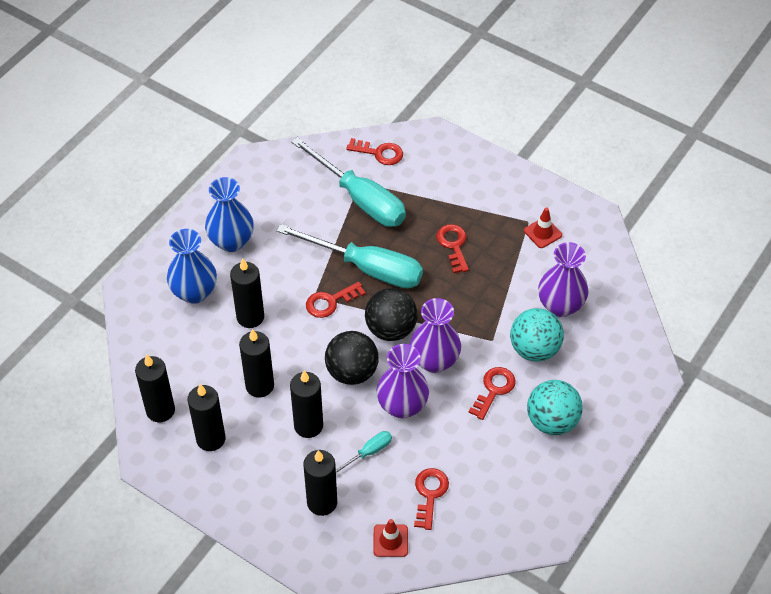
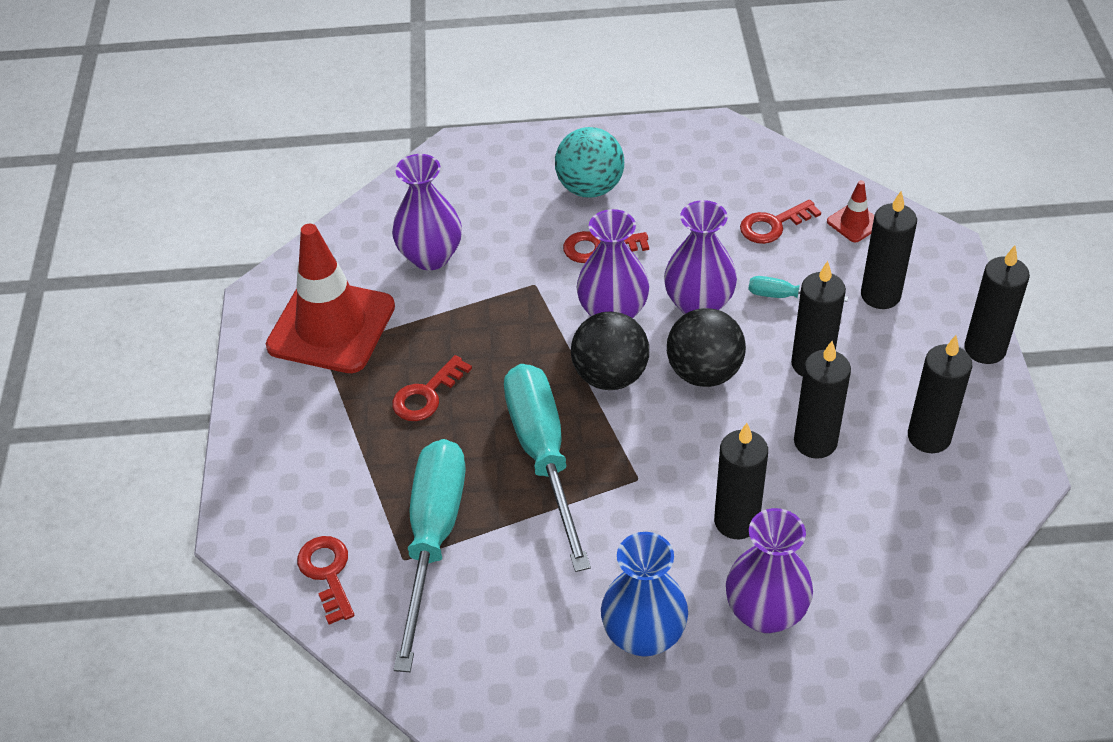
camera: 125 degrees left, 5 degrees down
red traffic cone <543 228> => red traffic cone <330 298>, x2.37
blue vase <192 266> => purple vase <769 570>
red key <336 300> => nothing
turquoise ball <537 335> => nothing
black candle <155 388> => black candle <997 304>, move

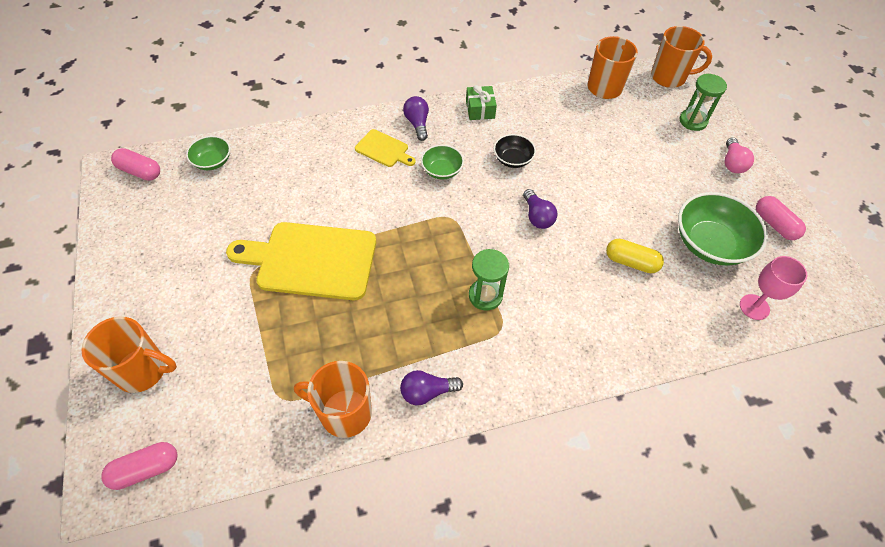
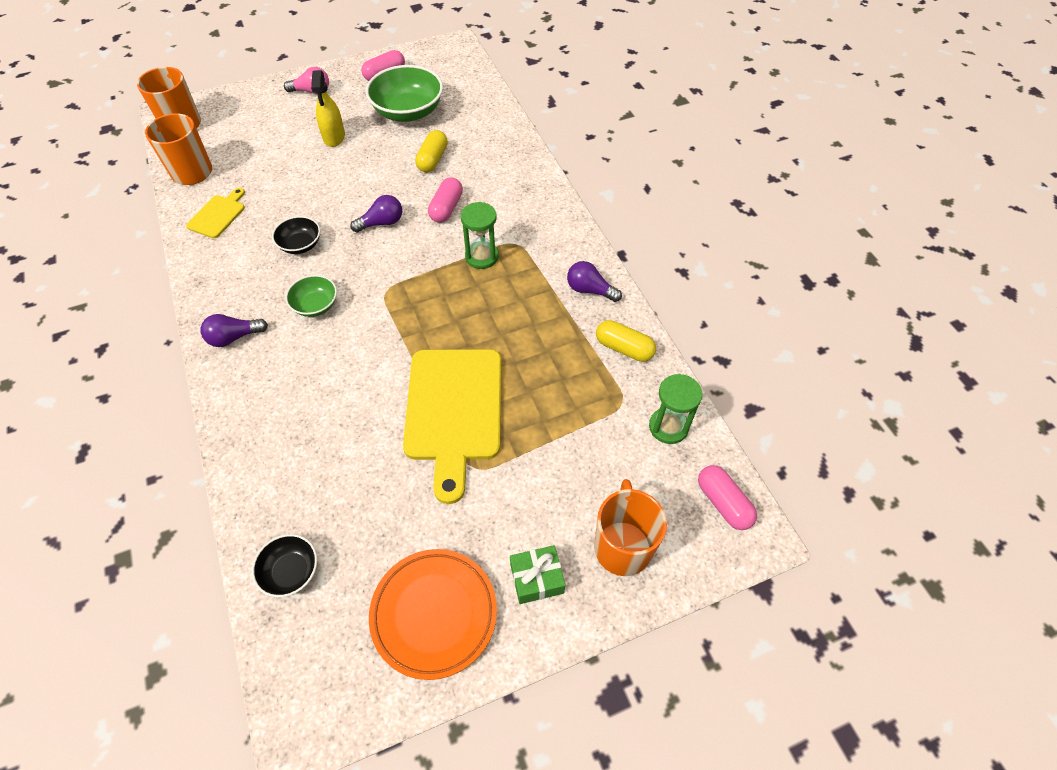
camera: 95 degrees left, 0 degrees up
green hourglass <703 102> => green hourglass <675 409>, move
green gift <481 102> => green gift <537 574>, move
yellow cutting board <385 148> => yellow cutting board <215 213>, move
green bowl <208 153> => black bowl <284 566>
pink capsule <135 164> => pink capsule <445 200>, move
pink goblet <773 288> => nothing
orange mug <333 399> => yellow capsule <626 341>
purple light bulb <431 387> => purple light bulb <594 281>, 135 degrees clockwise
nothing => yellow spray bottle <328 108>
nothing => orange plate <433 614>

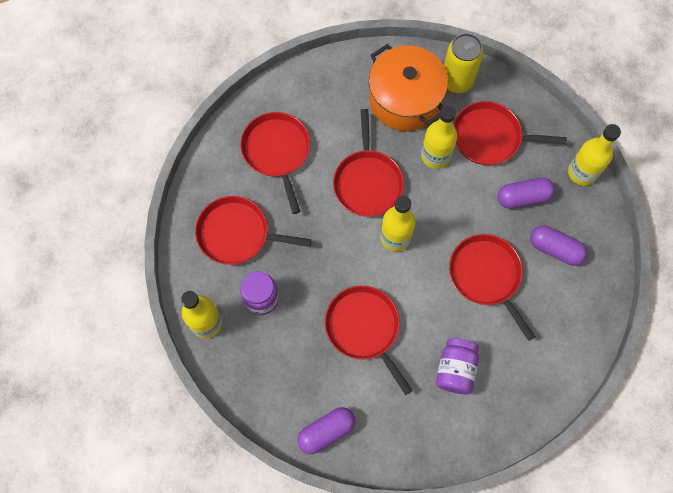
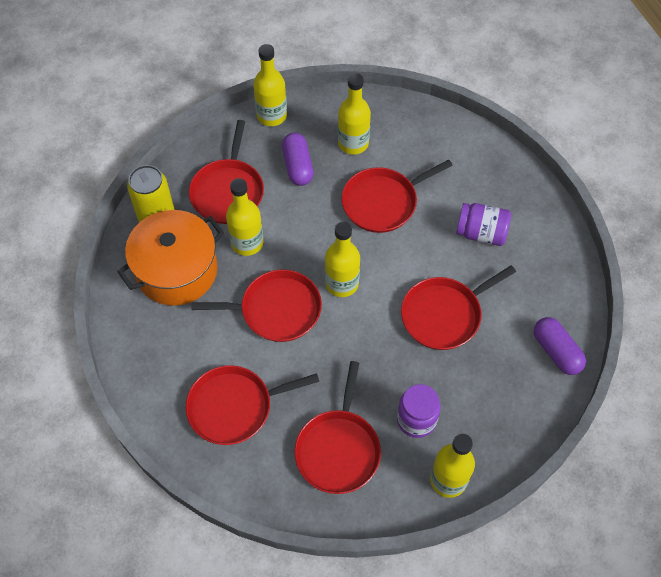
camera: 90 degrees left, 10 degrees down
purple capsule <558 245> => yellow bottle <354 114>

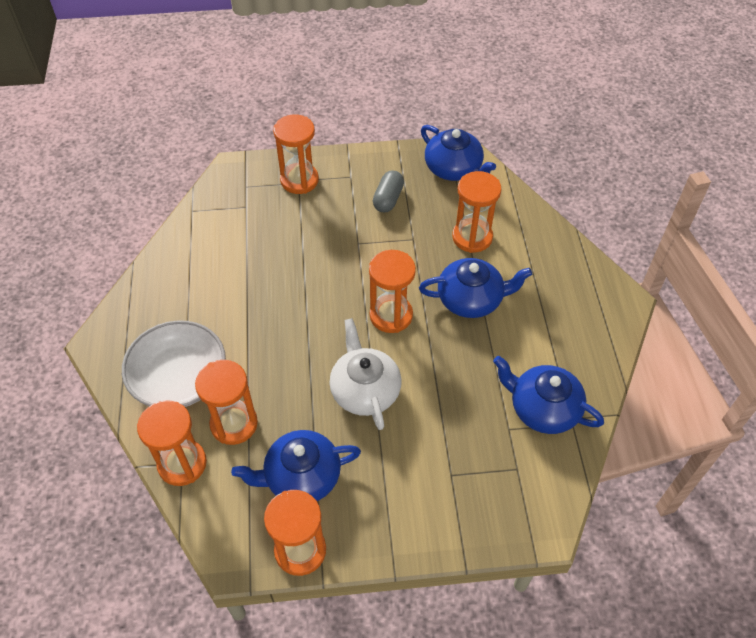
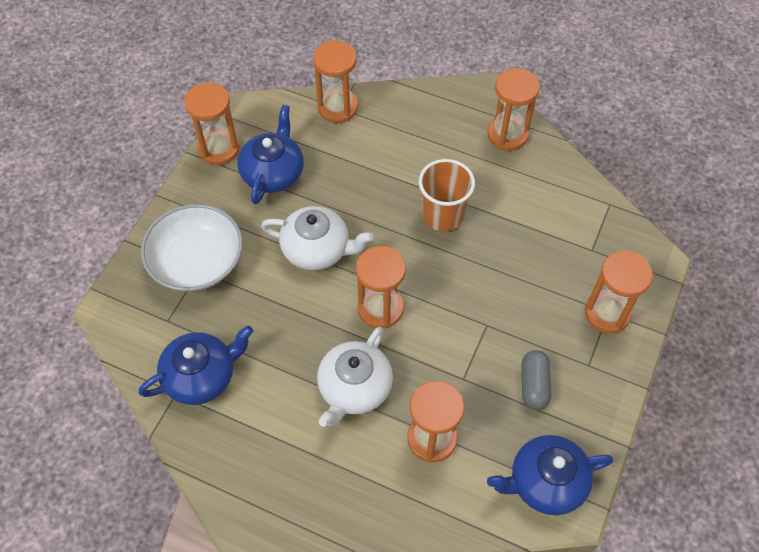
camera: 120 degrees right, 5 degrees up
grey capsule <388 191> => grey capsule <536 380>, 45 degrees clockwise
blue teapot <475 288> => white teapot <355 376>
white bowl <174 363> => white bowl <192 247>, move
orange hourglass <226 402> => orange hourglass <514 109>, move
nothing => orange cup <447 195>

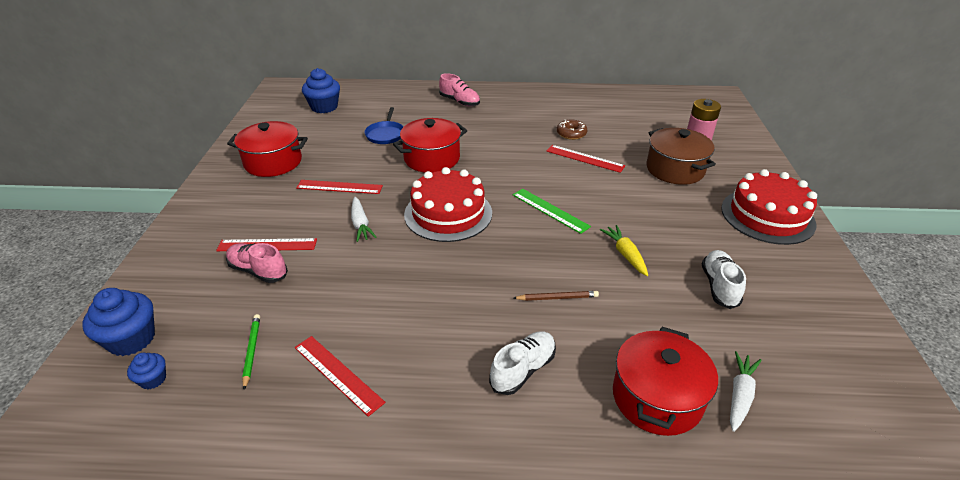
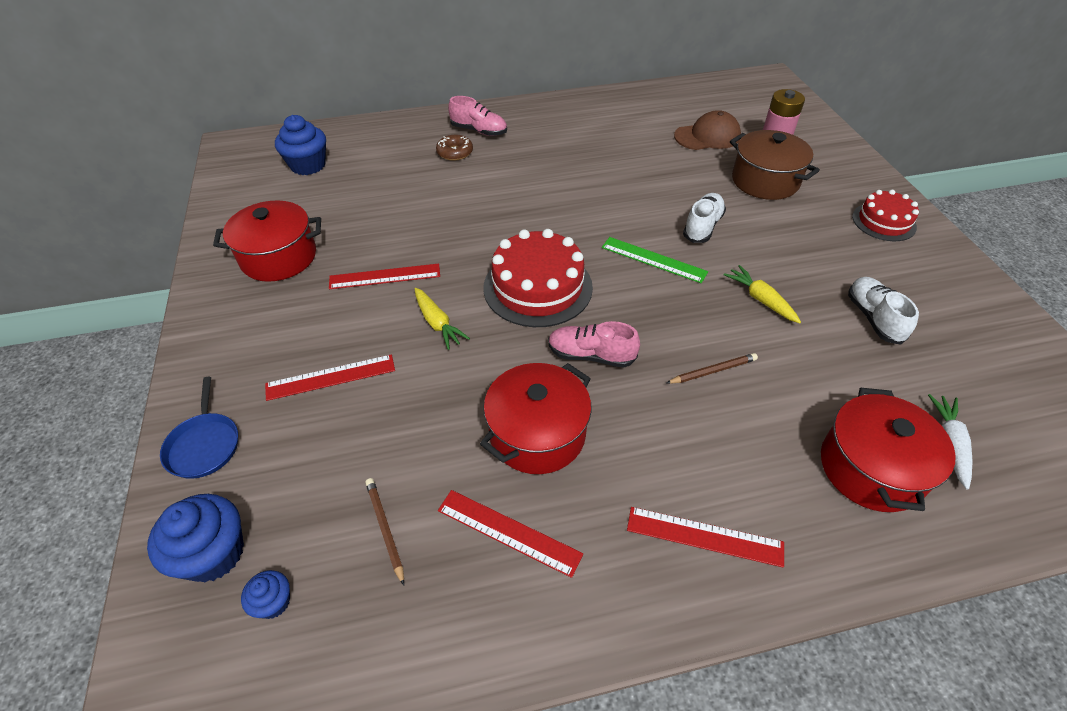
camera: 15 degrees left, 10 degrees up
blue pan <383 125> => blue pan <199 428>, move
red pot <430 145> => red pot <536 418>, move
brown donut <572 130> => brown donut <454 148>, move
red ruler <586 159> => red ruler <705 537>, move
red cake <769 207> => red cake <885 215>, x0.61
white carrot <364 219> => yellow carrot <442 319>
pink shoe <257 263> => pink shoe <594 344>, move
green pencil <251 352> => brown pencil <384 531>
white shoe <522 363> => white shoe <704 218>, move
nothing => brown cap <707 130>

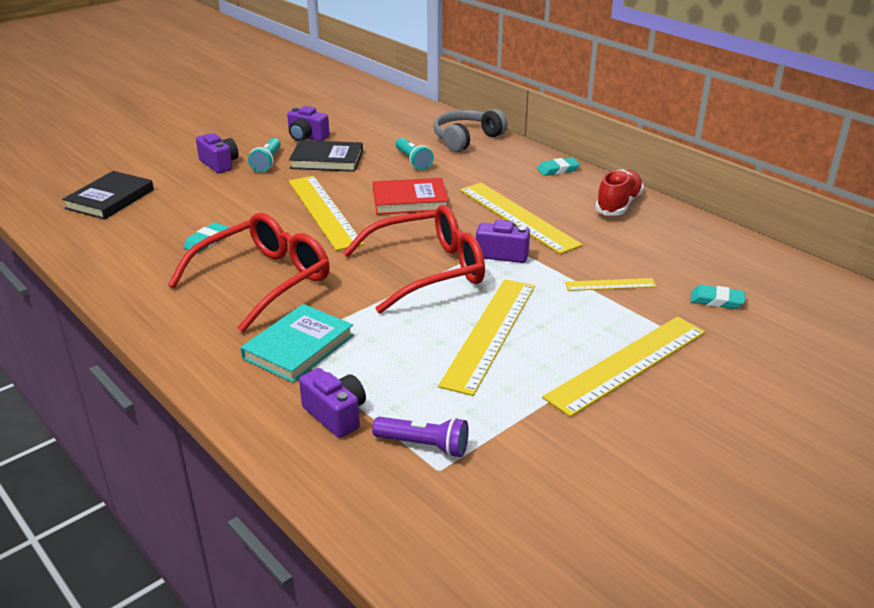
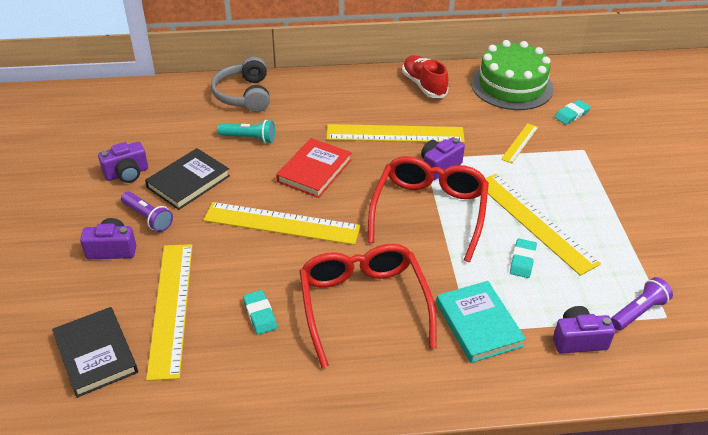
camera: 55 degrees left, 10 degrees up
turquoise flashlight <264 155> => purple flashlight <147 211>
turquoise eraser <558 166> => turquoise eraser <523 258>, move
yellow ruler <623 367> => yellow ruler <169 312>, move
nothing => green cake <512 75>

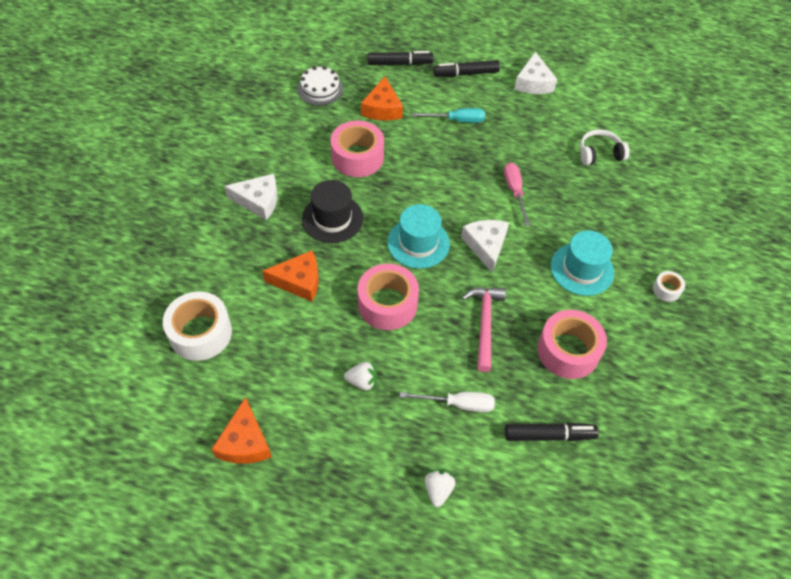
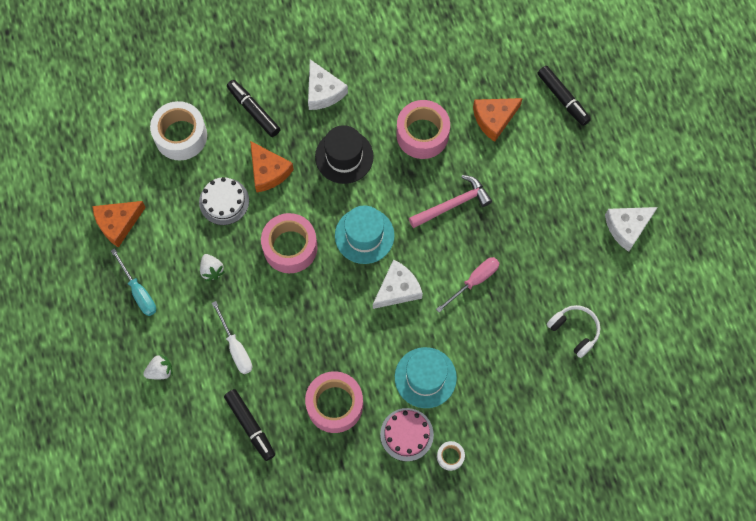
camera: 60 degrees right, 15 degrees up
black marker <466 68> => black marker <253 108>, move
white cake <320 85> => white cake <224 201>, move
turquoise screwdriver <448 115> => turquoise screwdriver <133 282>, move
pink hammer <484 329> => pink hammer <450 201>, move
nothing => pink cake <407 434>

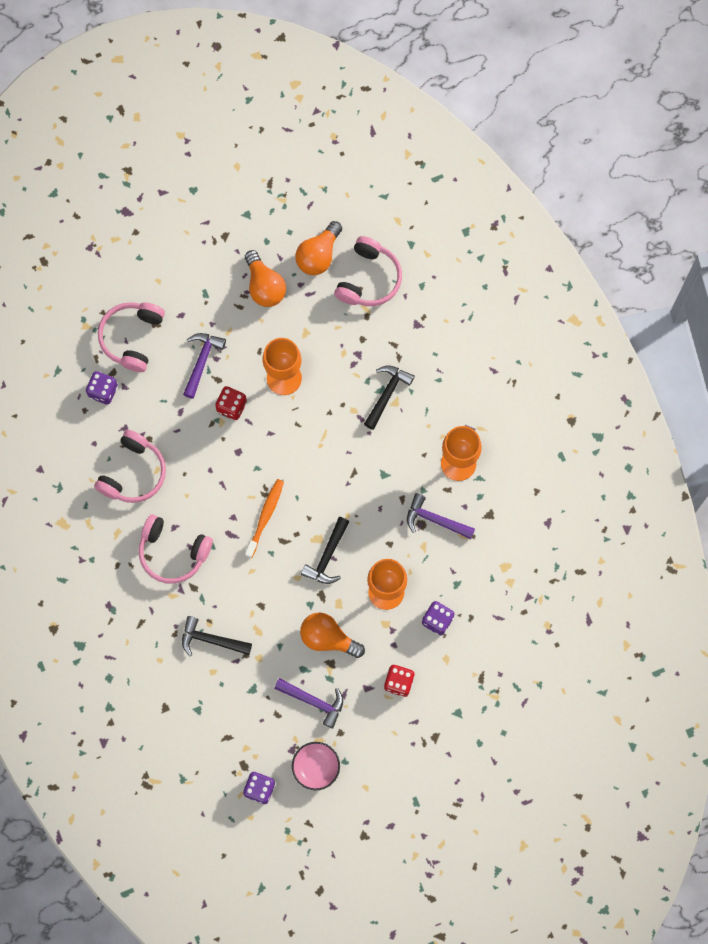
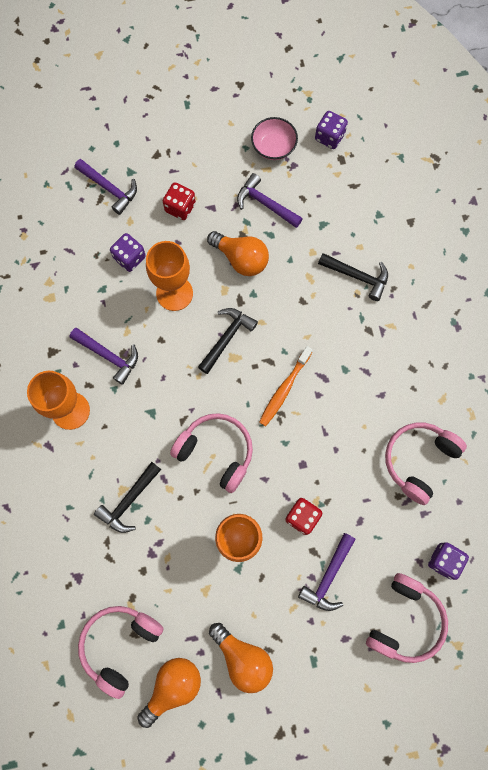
camera: 170 degrees left, 0 degrees up
orange light bulb <265 278> => orange light bulb <241 658>, 150 degrees clockwise
pink headphones <176 549> => pink headphones <211 453>, move
nothing => purple hammer <105 187>

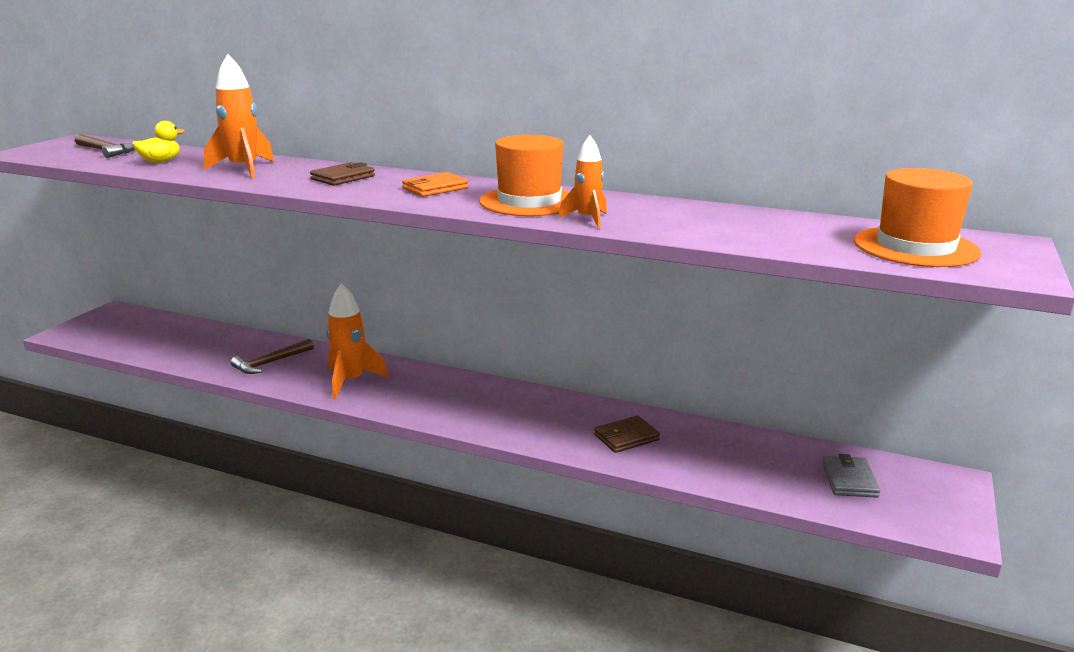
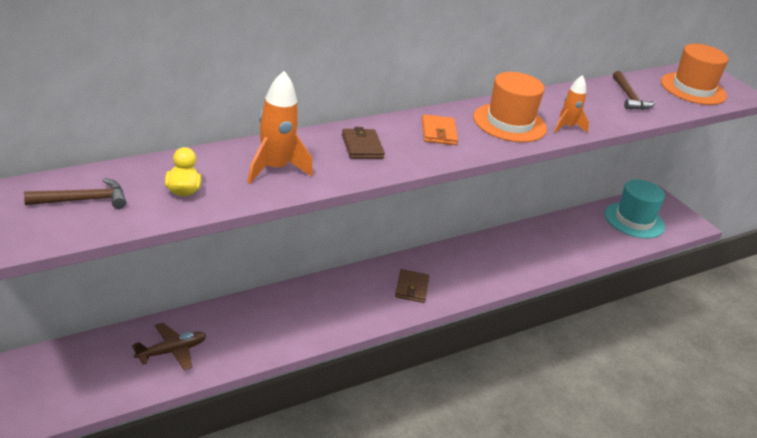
camera: 60 degrees left, 10 degrees up
orange rocket <357 341> => nothing
brown hammer <272 356> => brown hammer <634 90>, move
brown wallet <627 434> => brown wallet <412 286>, move
grey wallet <851 476> => turquoise hat <635 208>
nothing => brown plane <169 346>

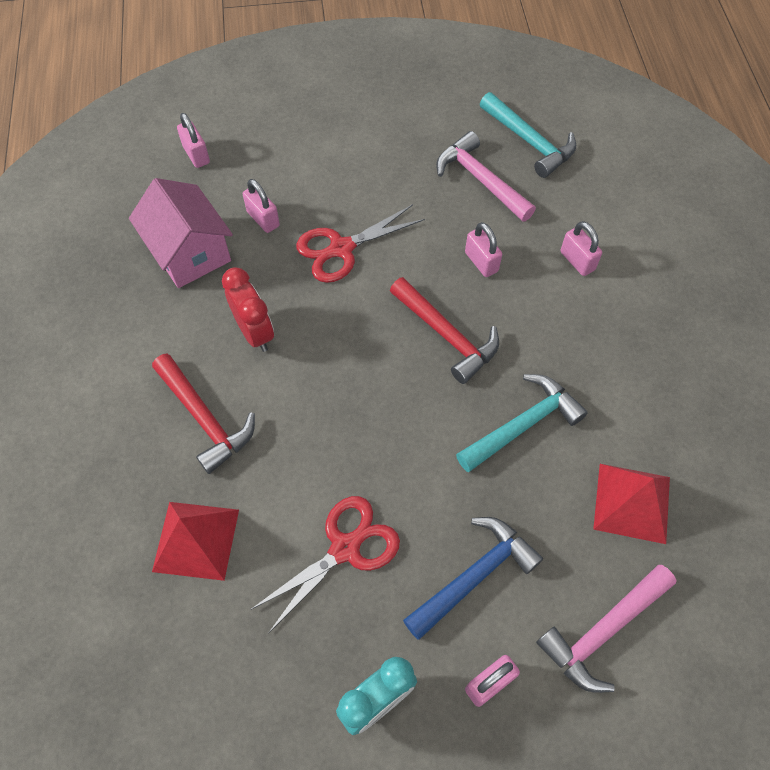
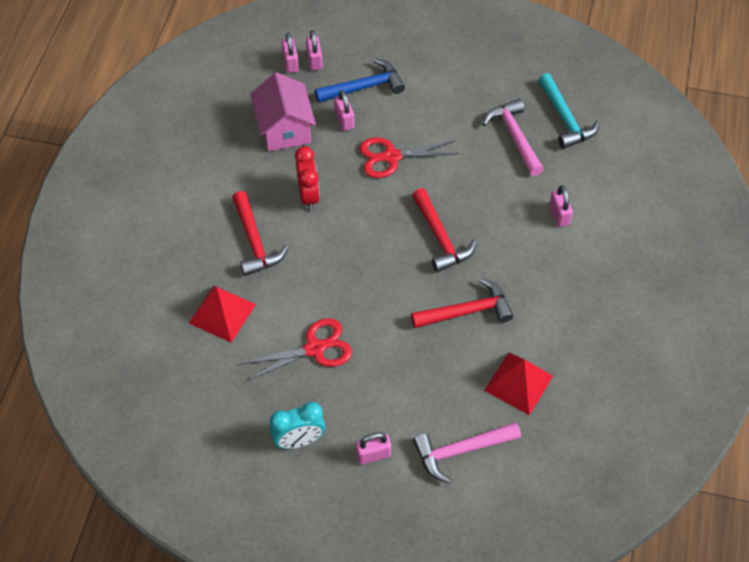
camera: 20 degrees right, 5 degrees down
pink padlock <483 249> => pink padlock <290 53>, move
turquoise hammer <522 423> => red hammer <462 303>
blue hammer <473 578> => blue hammer <360 81>, move

